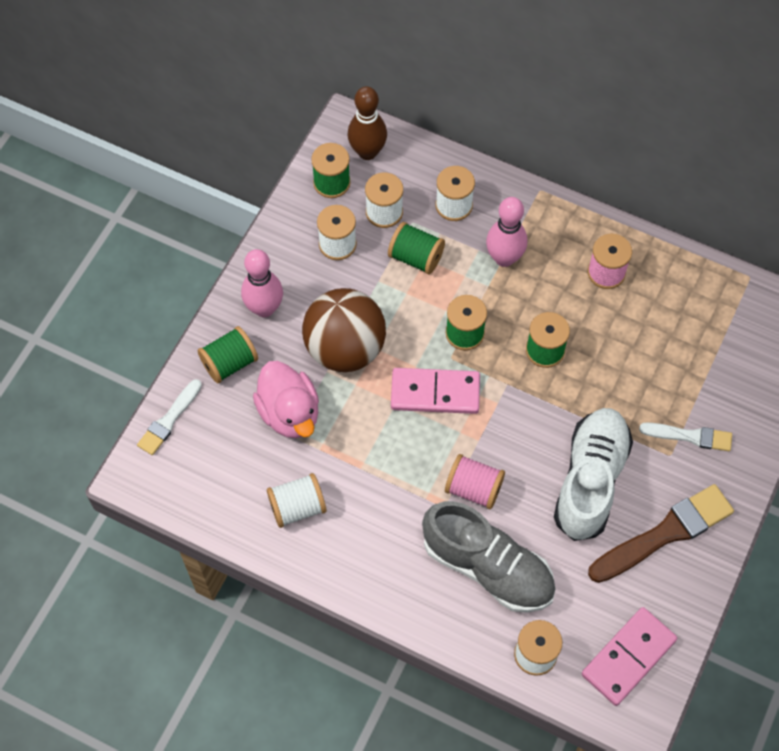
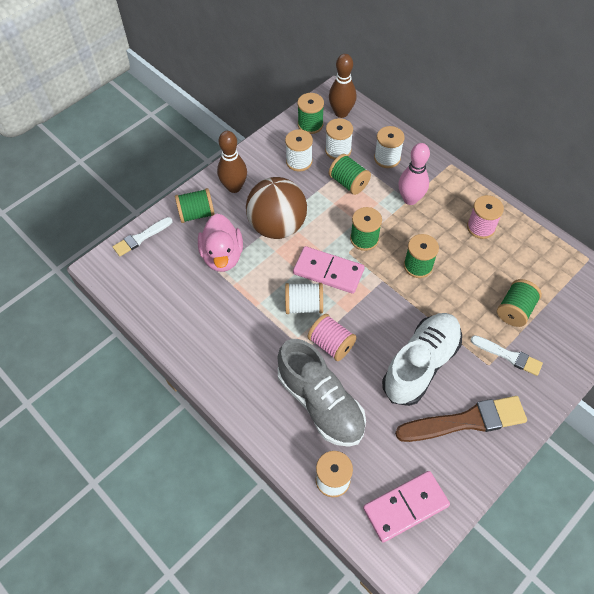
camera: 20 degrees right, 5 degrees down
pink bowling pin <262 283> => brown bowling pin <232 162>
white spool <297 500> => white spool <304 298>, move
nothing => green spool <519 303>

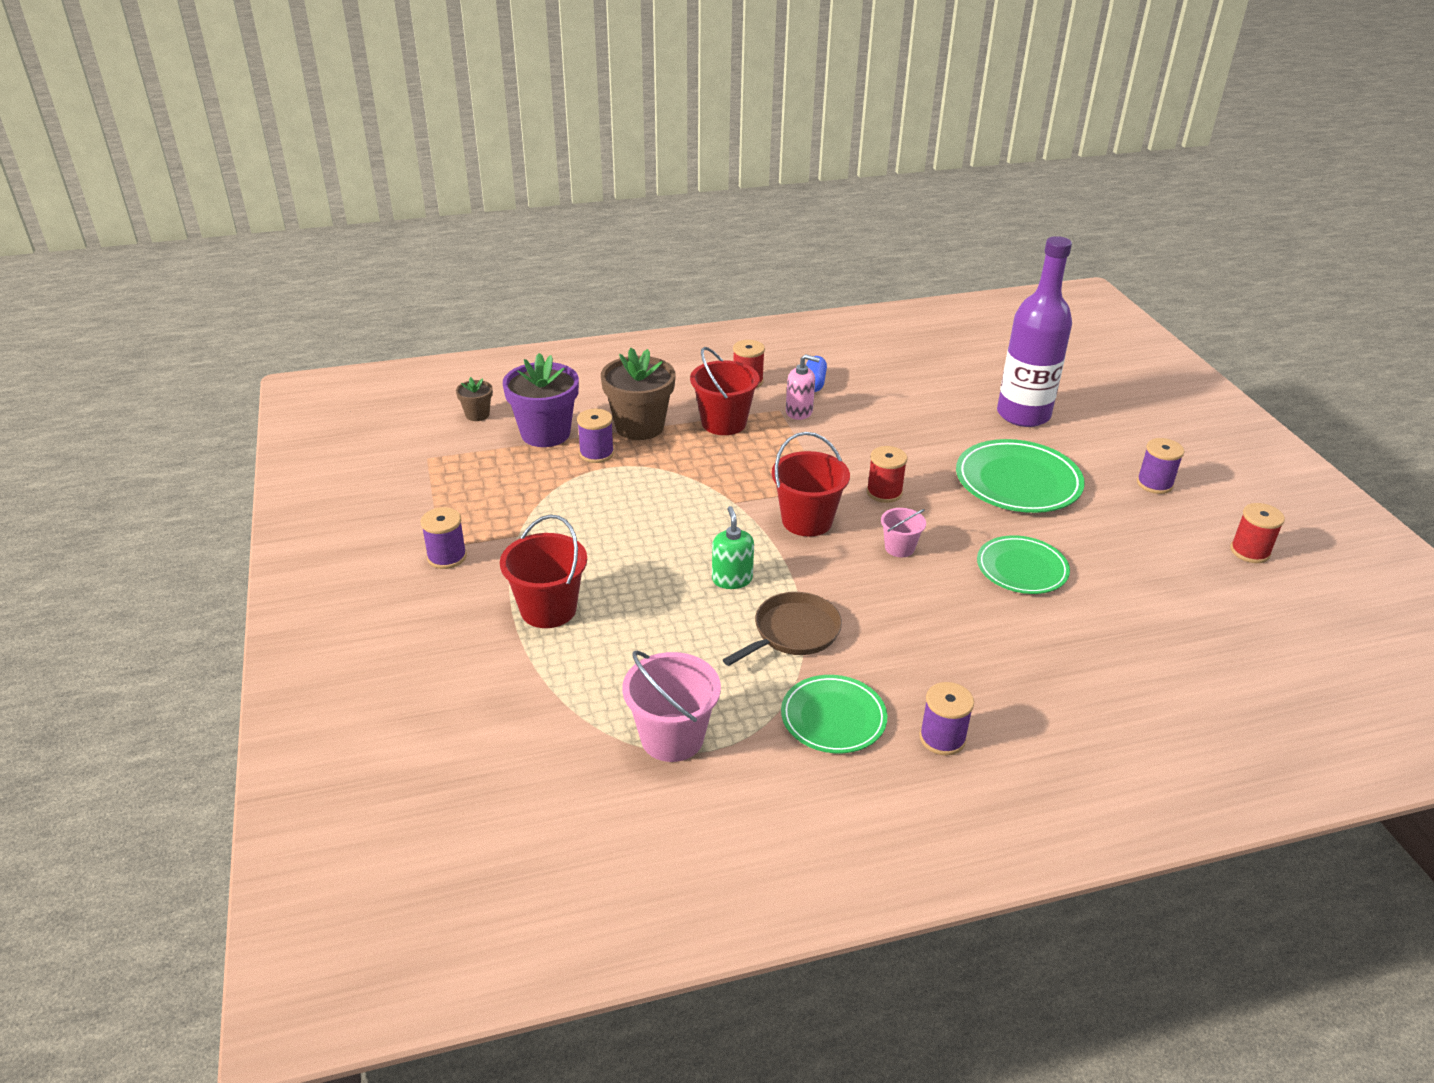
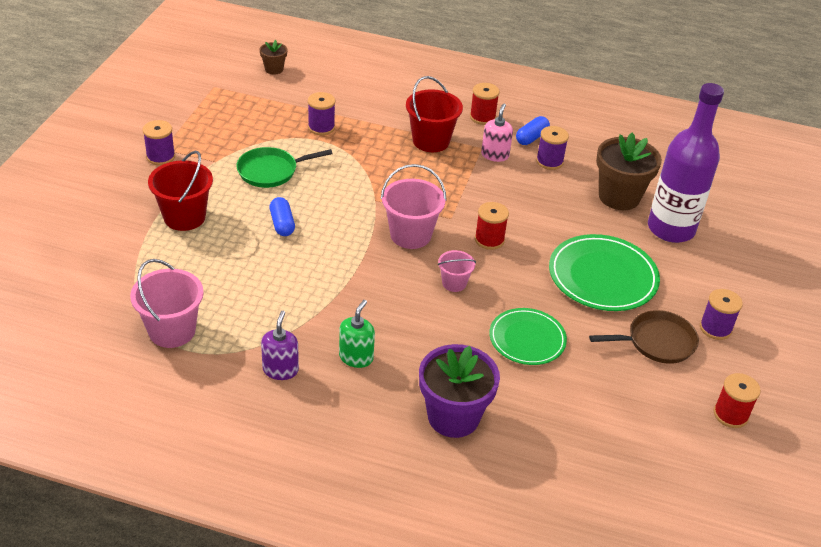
camera: 30 degrees right, 5 degrees up
brown flower pot <638 394> => brown flower pot <629 171>, move
purple flower pot <541 400> => purple flower pot <459 391>, move
pink soap dispenser <803 387> => pink soap dispenser <497 133>, 120 degrees counterclockwise
red bucket <811 484> => pink bucket <414 206>
green soap dispenser <733 547> => green soap dispenser <357 334>, move
brown pan <782 629> => brown pan <644 337>, move
green plate <834 714> => purple soap dispenser <280 345>
purple spool <946 718> => purple spool <552 148>, move
nothing => green pan <284 167>
nothing => blue capsule <282 216>

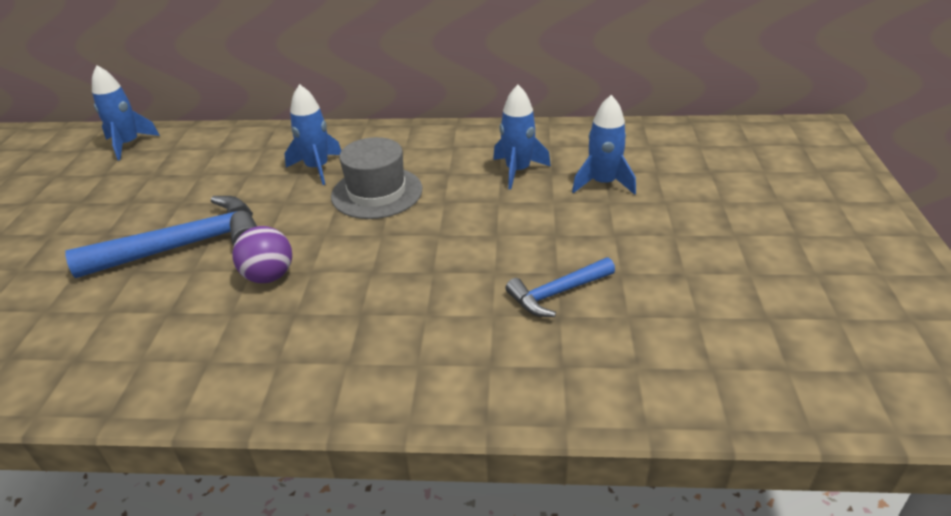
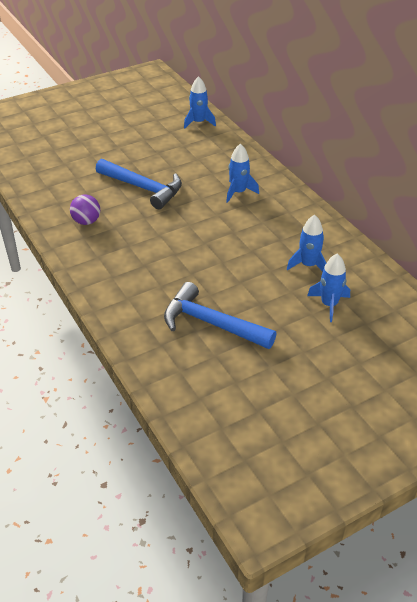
camera: 55 degrees right, 5 degrees up
grey hat <376 178> => nothing
purple ball <262 254> => purple ball <85 210>, move
blue hammer <560 287> => blue hammer <220 315>, x1.77

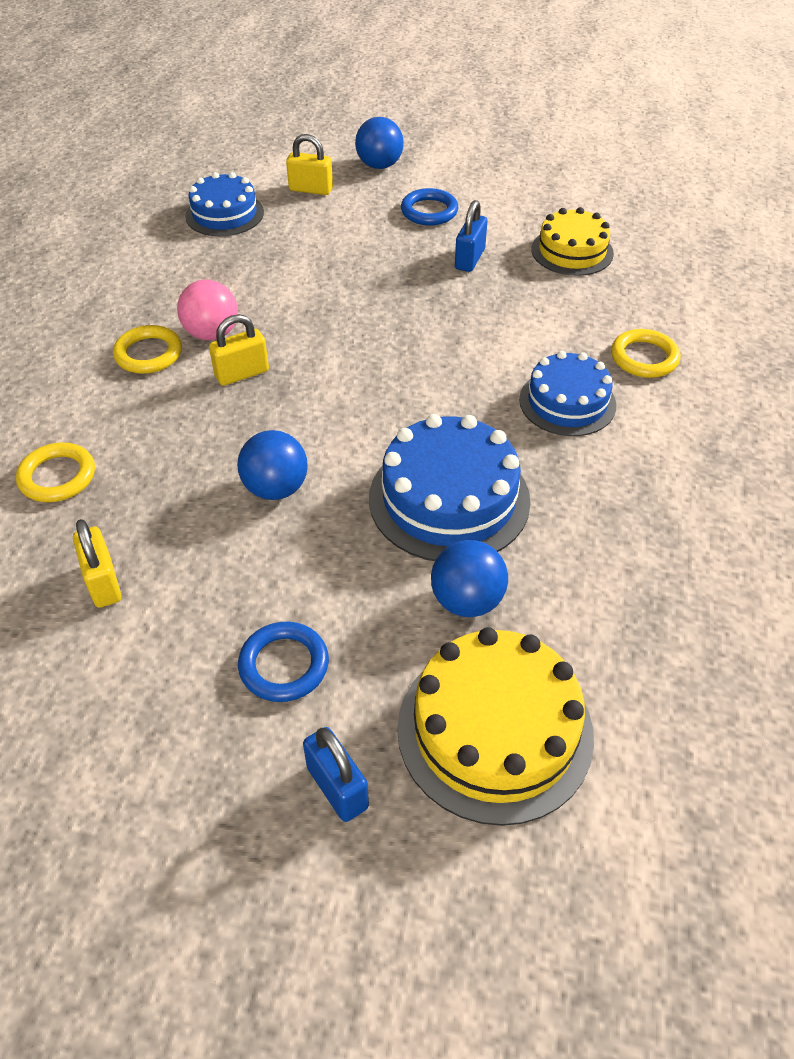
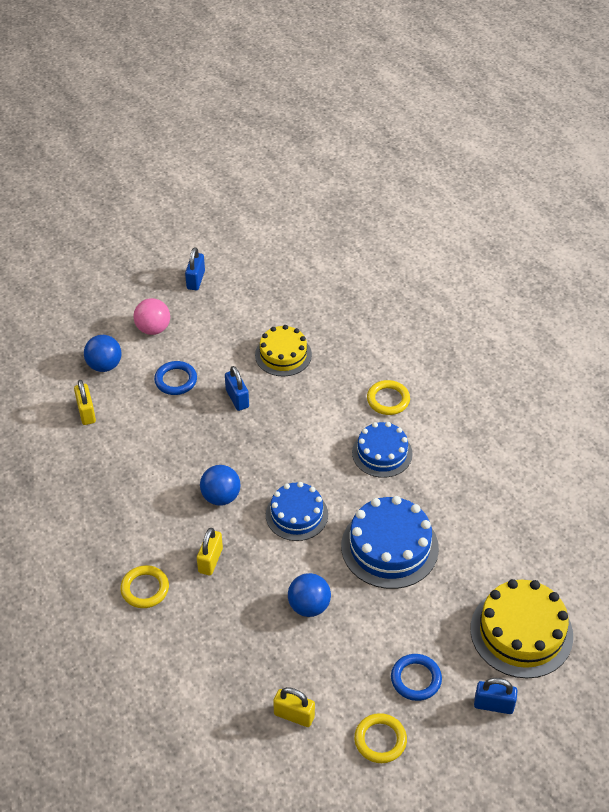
camera: 45 degrees left, 0 degrees up
yellow padlock <309 164> => yellow padlock <85 402>, 75 degrees counterclockwise
blue cake <224 204> => blue cake <297 511>, move
pink ball <207 310> => pink ball <151 316>, move
yellow ring <55 472> => yellow ring <380 738>, move
blue ball <469 578> => blue ball <220 485>, move
nothing => blue padlock <195 268>

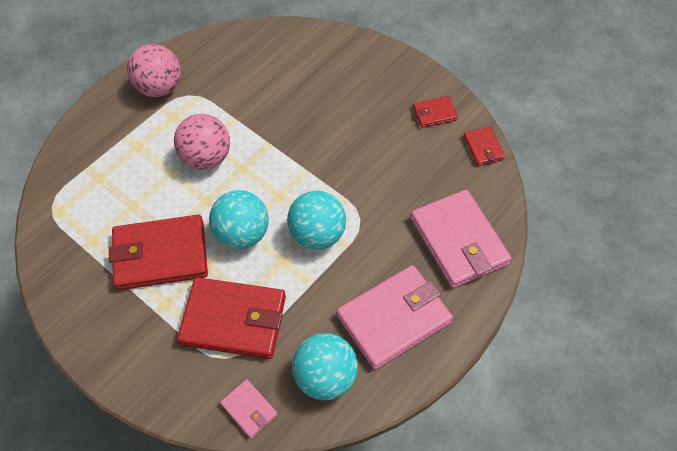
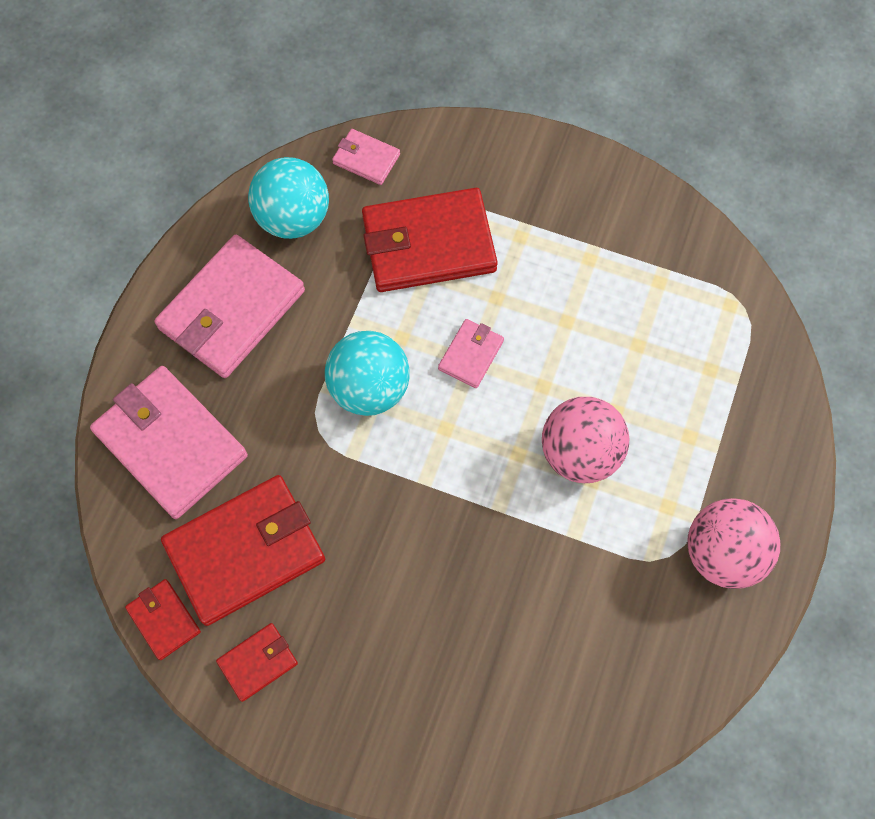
camera: 160 degrees right, 10 degrees up
turquoise ball <239 219> => pink wallet <471 353>
red wallet <158 252> => red wallet <243 550>, move

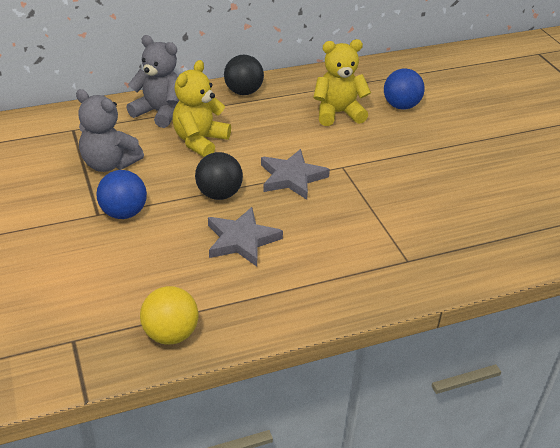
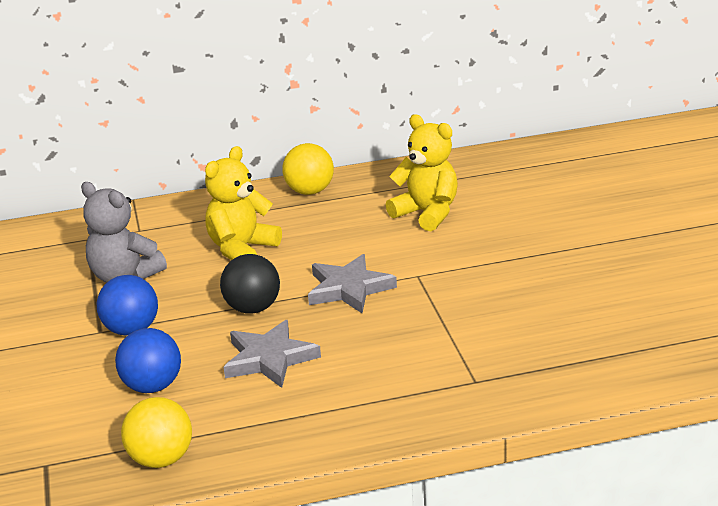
camera: 10 degrees right, 10 degrees down
grey teddy bear <152 81> => nothing
yellow teddy bear <342 82> => yellow teddy bear <422 172>, 45 degrees clockwise
black ball <244 75> => yellow ball <308 169>
blue ball <404 89> => blue ball <148 360>, move

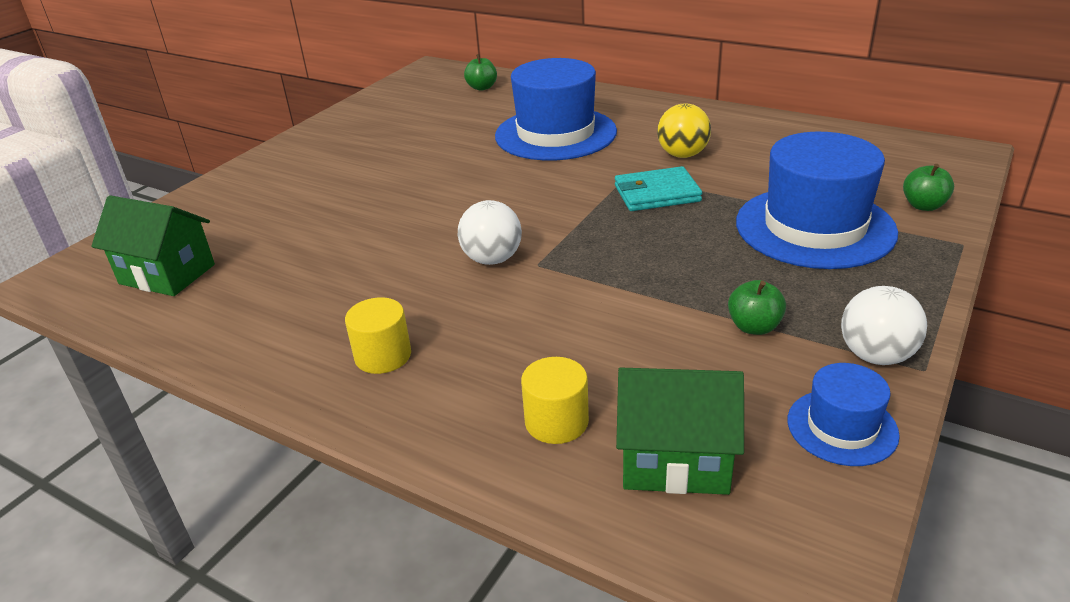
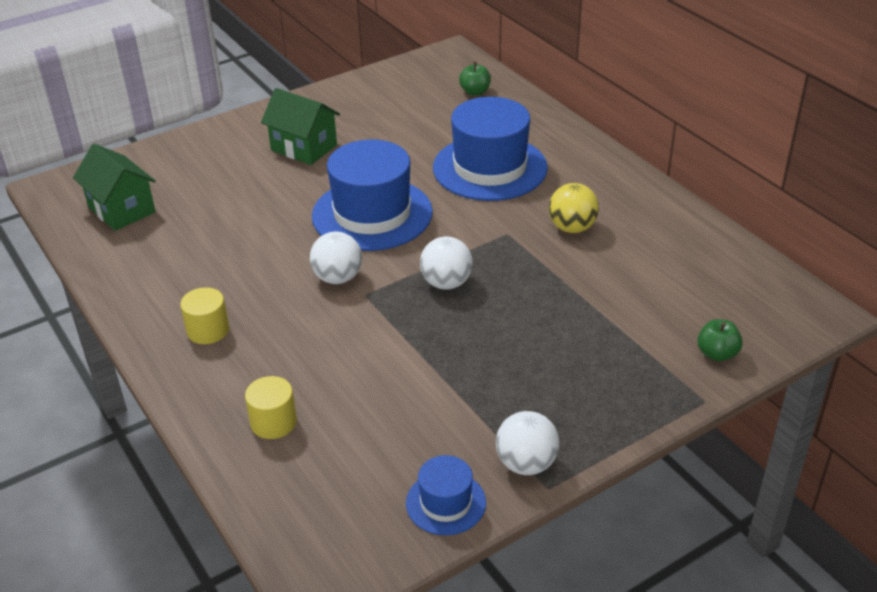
camera: 25 degrees right, 5 degrees up
blue hat <817 200> => blue hat <372 195>, move
turquoise wallet <658 188> => nothing
green apple <757 307> => nothing
green house <680 431> => green house <300 126>, move
nothing => white ball <446 263>

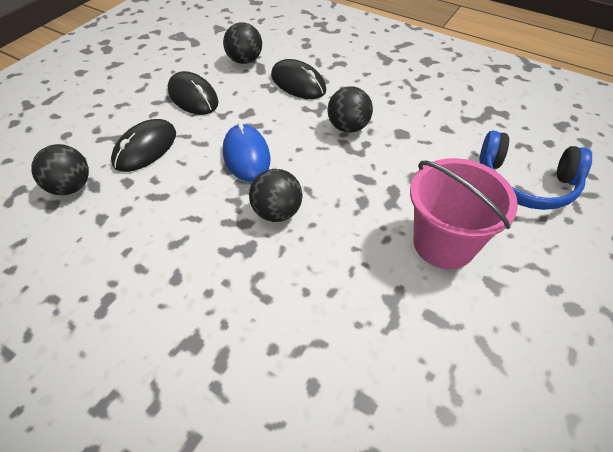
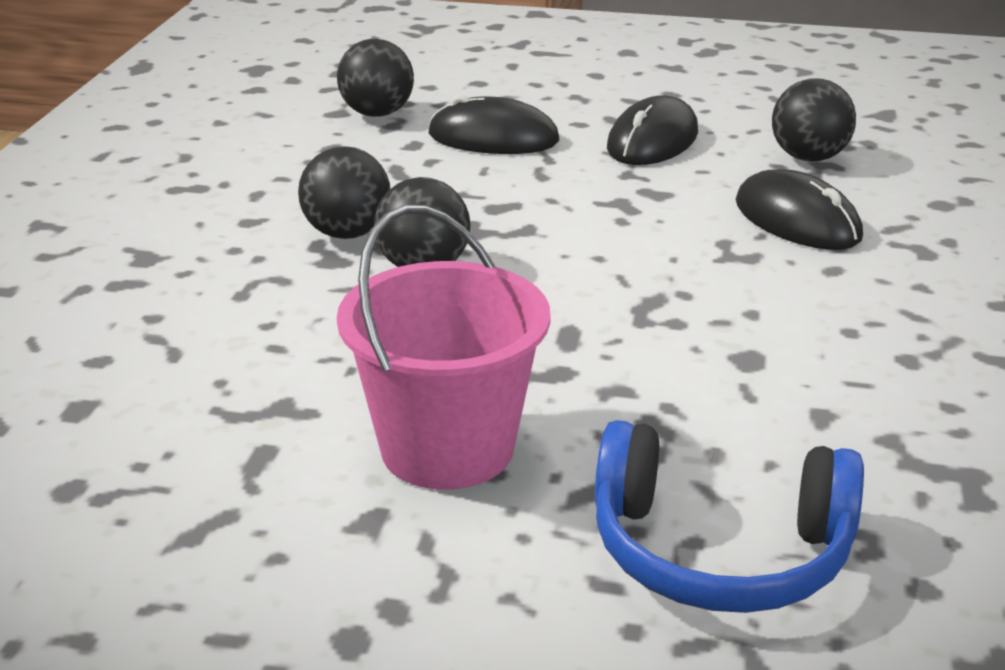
camera: 70 degrees right, 20 degrees down
black mouse <298 79> => black mouse <799 209>, 60 degrees counterclockwise
black ball <350 110> => black ball <344 192>, move
blue mouse <246 152> => nothing
blue headphones <535 170> => blue headphones <729 516>, 75 degrees counterclockwise

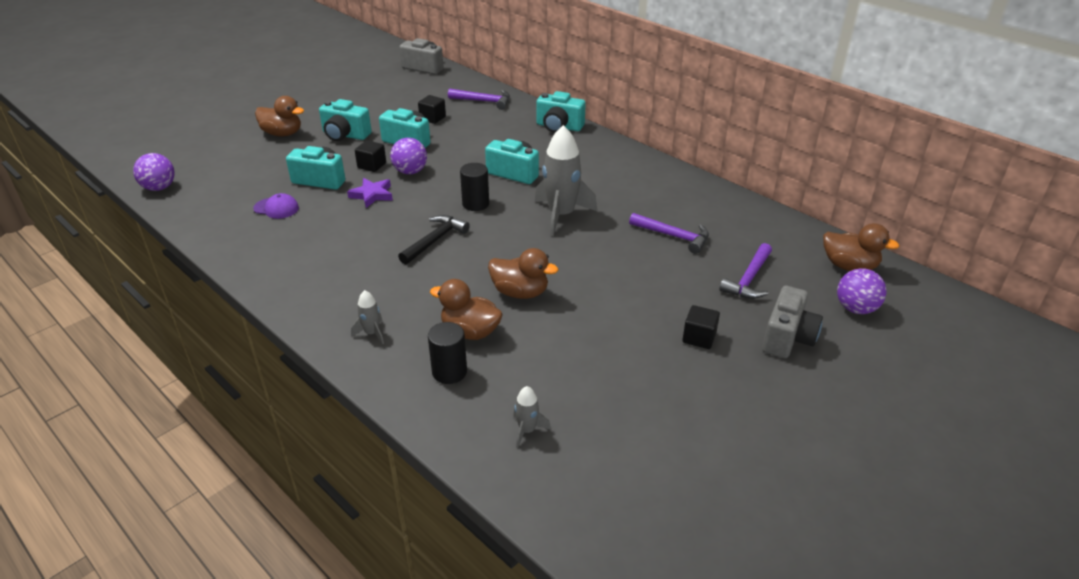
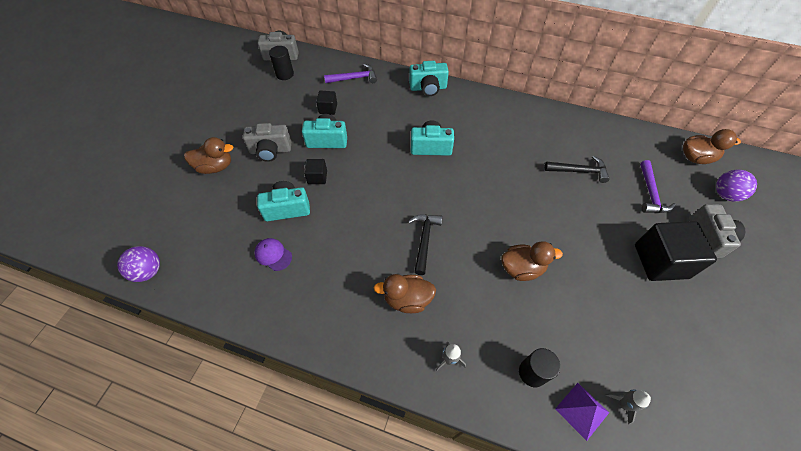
camera: 25 degrees left, 20 degrees up
turquoise camera <345 120> => grey camera <267 142>
grey rocket <566 180> => nothing
purple ball <408 156> => nothing
black cylinder <474 187> => black cylinder <281 63>, move
purple star <370 193> => nothing
purple cap <276 206> => purple cap <273 254>, 135 degrees counterclockwise
purple hammer <669 233> => black hammer <577 169>
brown duck <466 309> => brown duck <405 293>, move
black cube <701 327> => black cube <676 251>, x2.05
nothing => purple pyramid <582 412>

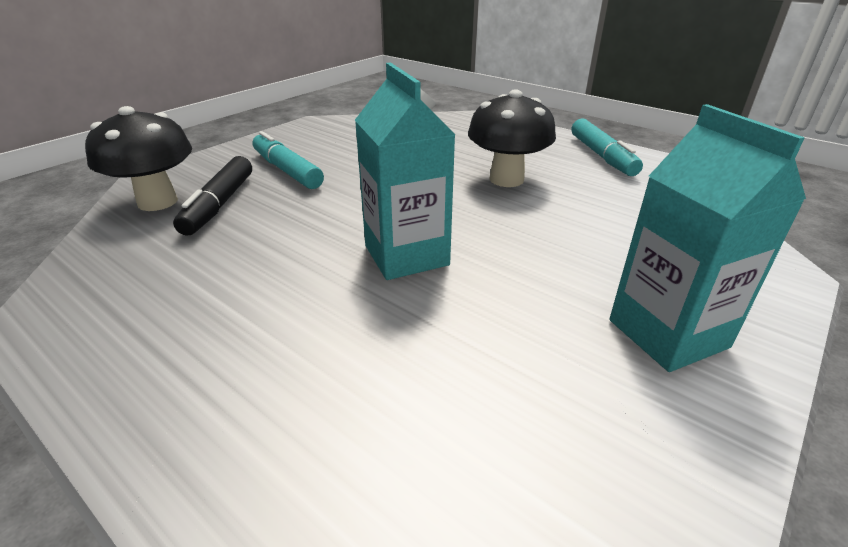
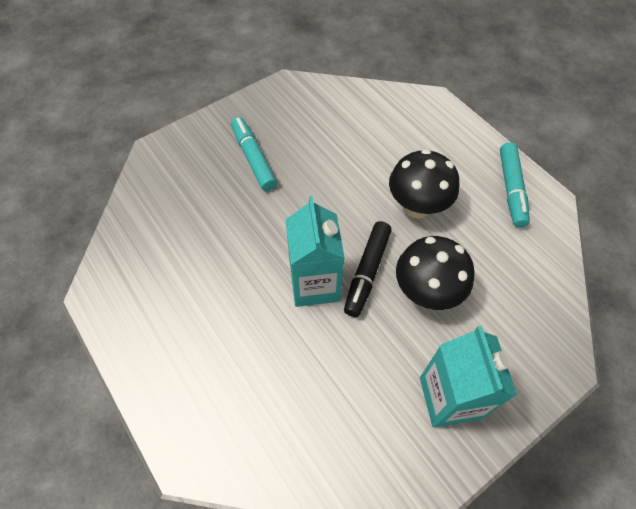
camera: 15 degrees right, 25 degrees up
black mushroom <138 158> => black mushroom <435 273>, move
black marker <212 196> => black marker <368 269>, move

